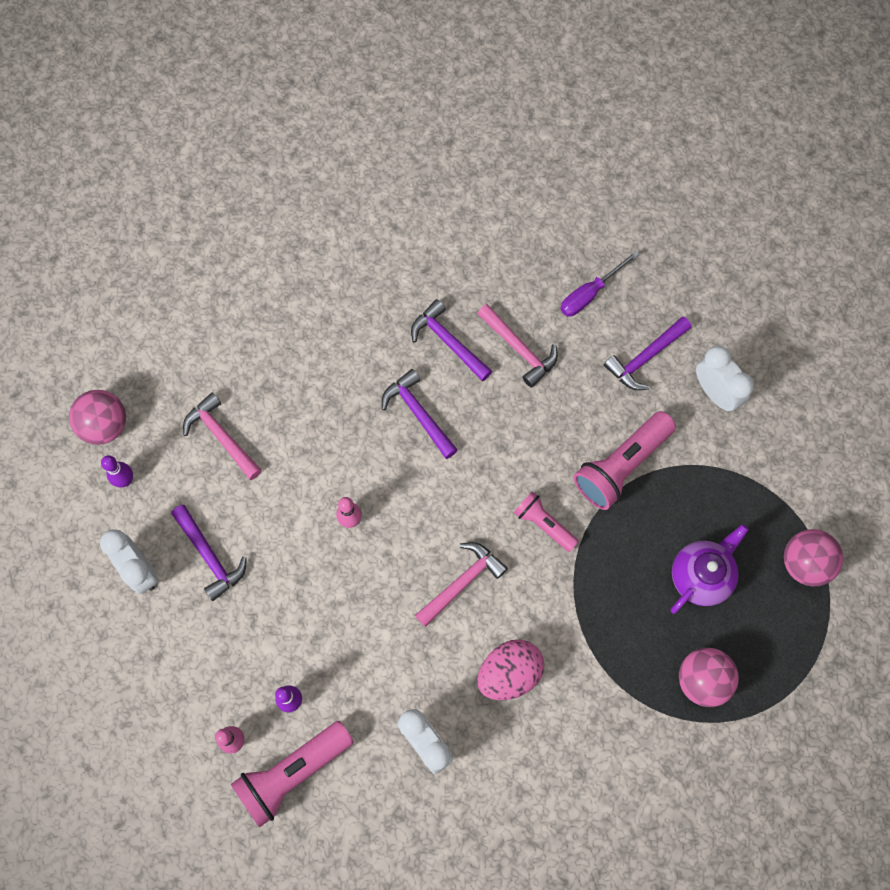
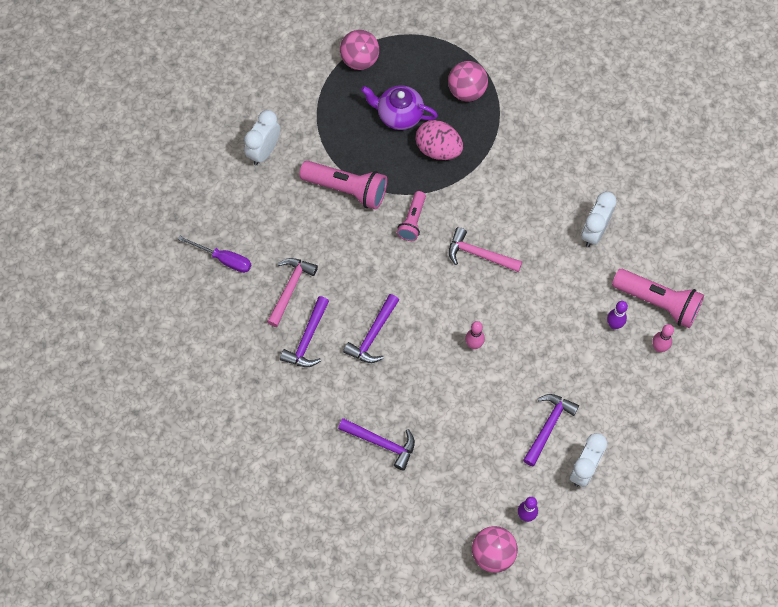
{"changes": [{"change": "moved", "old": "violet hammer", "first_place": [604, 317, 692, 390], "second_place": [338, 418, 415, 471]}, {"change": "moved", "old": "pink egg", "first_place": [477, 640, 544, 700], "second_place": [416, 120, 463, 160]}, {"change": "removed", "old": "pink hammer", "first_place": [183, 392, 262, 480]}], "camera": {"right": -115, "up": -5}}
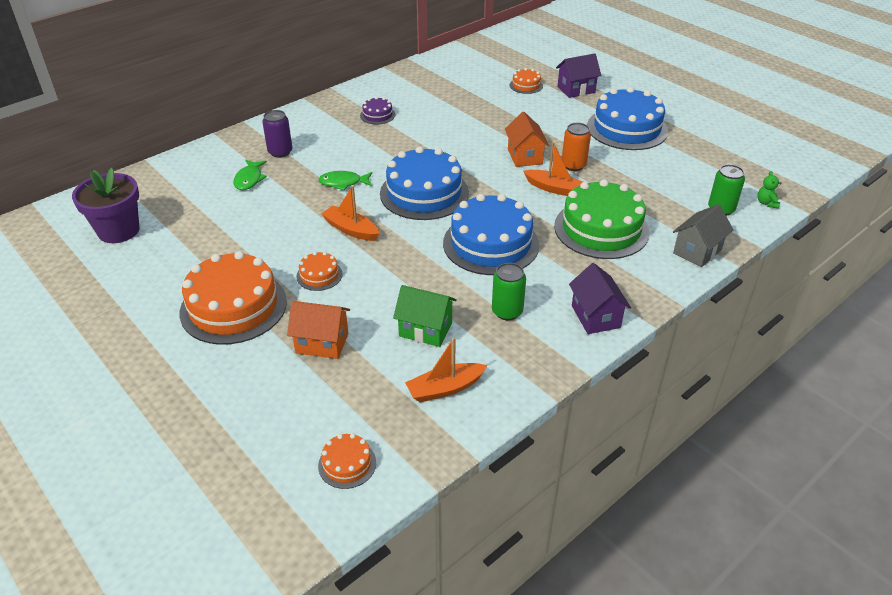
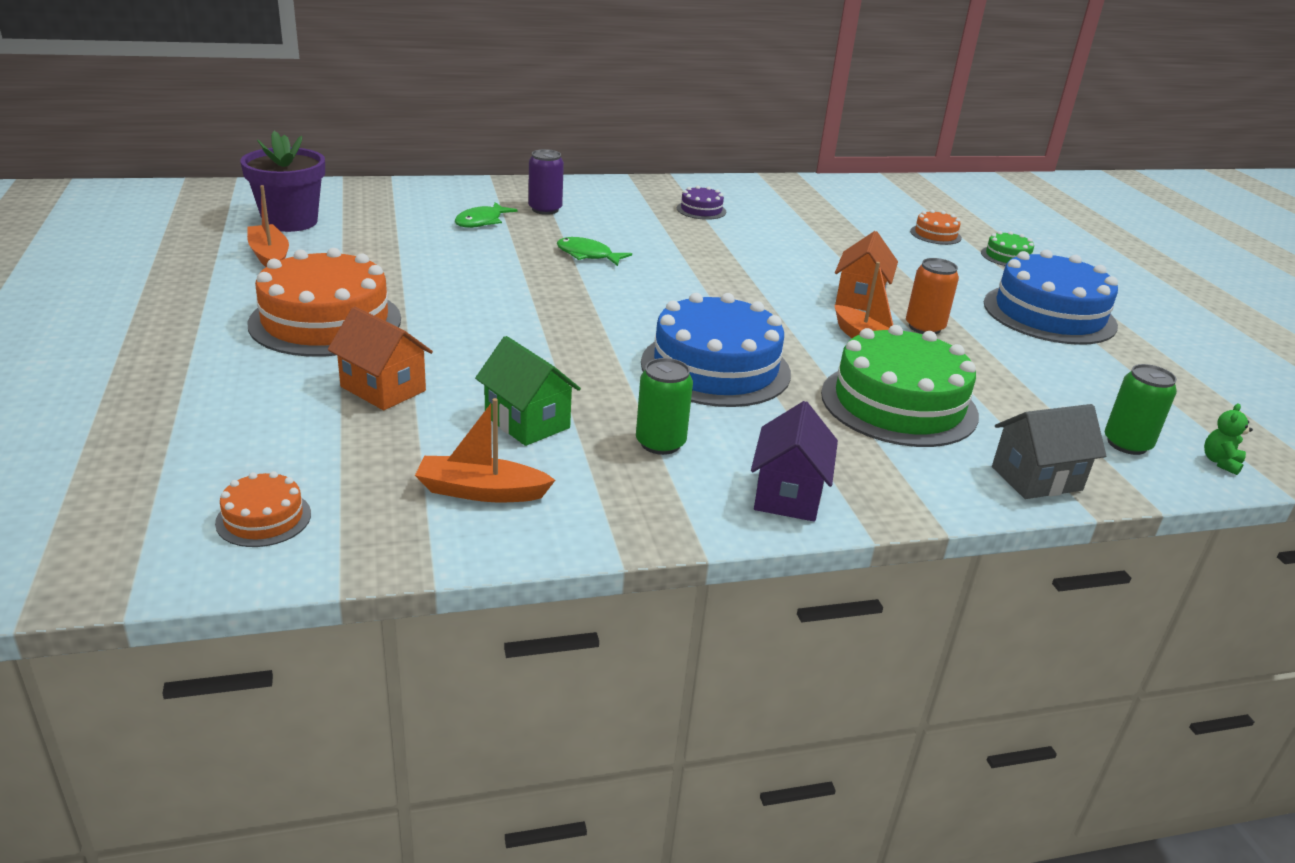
{"changes": [{"change": "moved", "old": "orange-coloured toy boat", "first_place": [321, 186, 380, 241], "second_place": [247, 185, 289, 267]}, {"change": "replaced", "old": "violet toy house", "new": "green cake", "first_place": [556, 53, 601, 98], "second_place": [981, 231, 1034, 266]}, {"change": "removed", "old": "orange-coloured cake", "first_place": [296, 252, 343, 291]}, {"change": "removed", "old": "royal blue cake", "first_place": [380, 146, 469, 220]}], "camera": {"right": 25, "up": -10}}
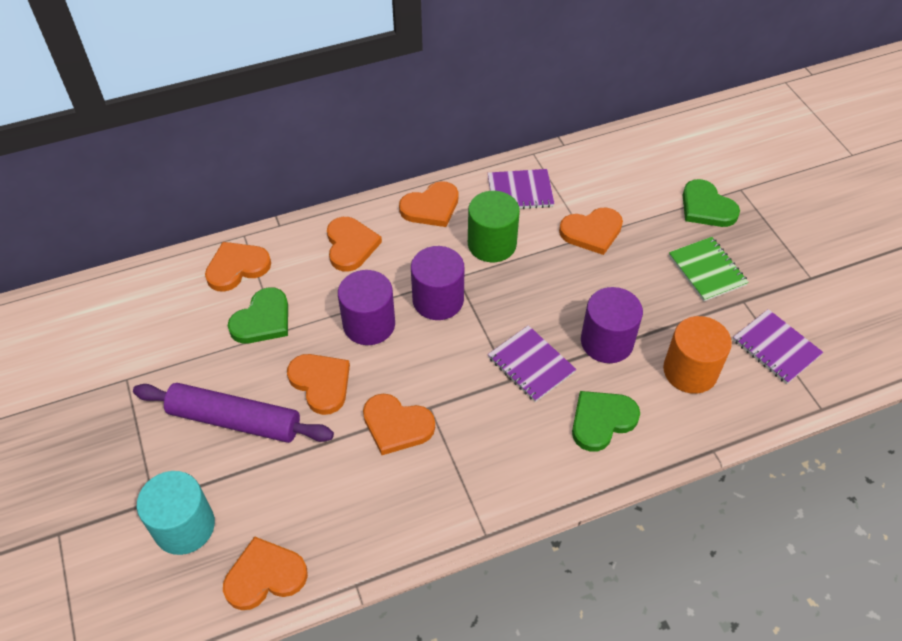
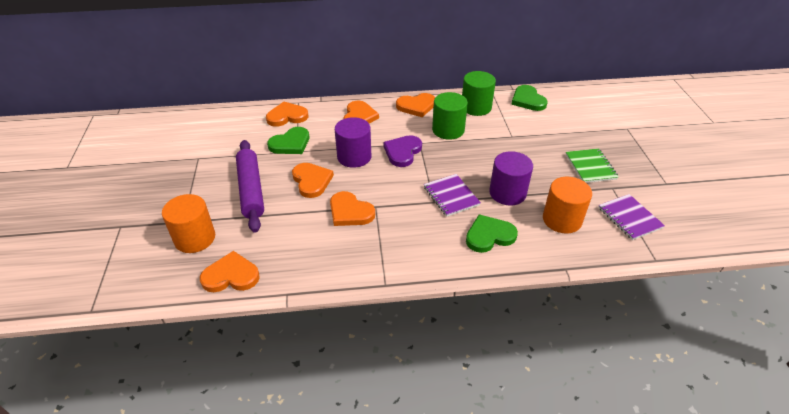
{"changes": [{"change": "recoloured", "old": "aqua cylinder shape", "new": "orange-coloured cylinder shape", "first_place": [137, 471, 215, 555], "second_place": [162, 194, 215, 253]}, {"change": "turned", "old": "violet dough roller", "first_place": [133, 383, 334, 443], "second_place": [236, 140, 264, 233], "degrees": 45}, {"change": "replaced", "old": "violet cylinder shape", "new": "violet heart shape", "first_place": [411, 246, 465, 320], "second_place": [383, 135, 422, 167]}, {"change": "replaced", "old": "violet notebook", "new": "green cylinder shape", "first_place": [488, 169, 555, 209], "second_place": [462, 71, 496, 116]}, {"change": "moved", "old": "green heart shape", "first_place": [683, 179, 740, 227], "second_place": [511, 85, 548, 111]}, {"change": "removed", "old": "orange-coloured heart shape", "first_place": [559, 208, 623, 255]}], "camera": {"right": 15, "up": -10}}
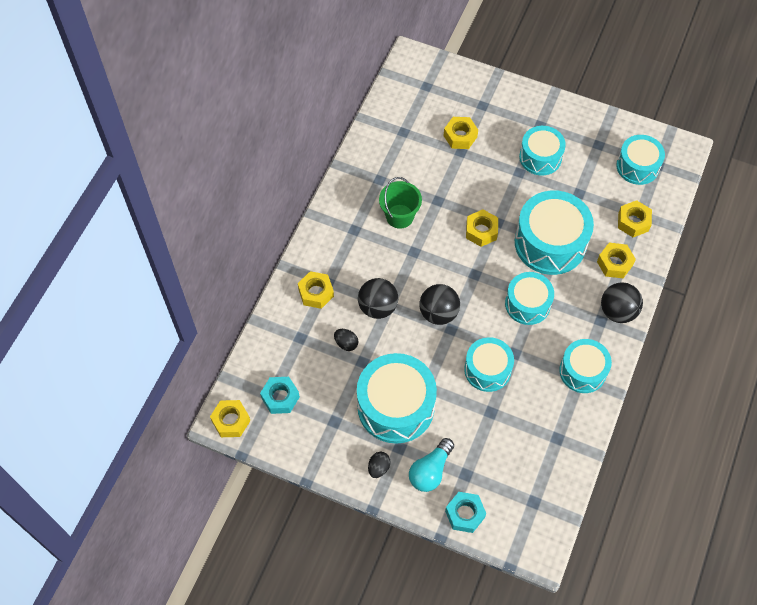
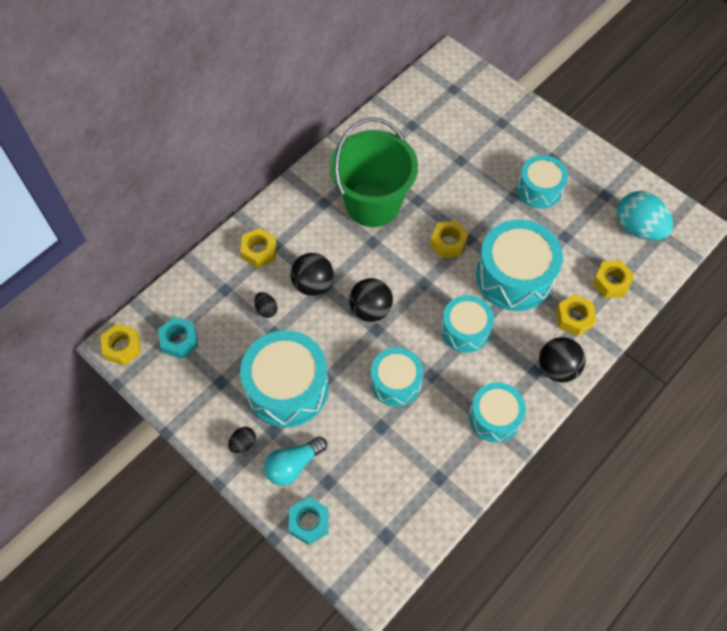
{"changes": [{"change": "resized", "old": "green bucket", "first_place": [379, 177, 422, 229], "second_place": [330, 117, 418, 227], "factor": 1.89}, {"change": "replaced", "old": "aqua toy drum", "new": "aqua egg", "first_place": [616, 135, 665, 185], "second_place": [617, 191, 673, 241]}, {"change": "removed", "old": "golden hexagon nut", "first_place": [444, 117, 478, 149]}], "camera": {"right": 20, "up": 0}}
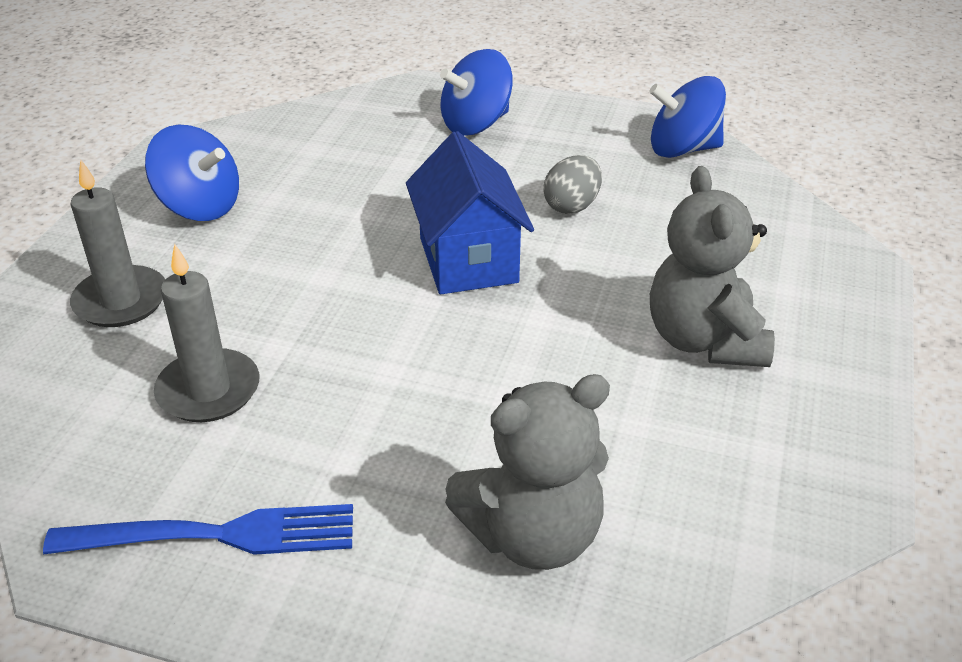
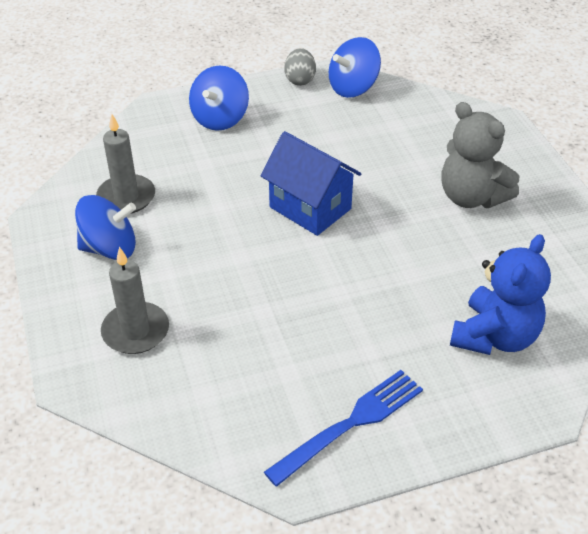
{"changes": [{"change": "moved", "old": "ash-grey wax candle", "first_place": [154, 244, 259, 422], "second_place": [96, 114, 155, 214]}, {"change": "moved", "old": "ash-grey egg", "first_place": [543, 155, 602, 214], "second_place": [284, 48, 316, 86]}, {"change": "recoloured", "old": "ash-grey teddy bear", "new": "royal blue teddy bear", "first_place": [445, 374, 610, 570], "second_place": [450, 234, 551, 355]}], "camera": {"right": -35, "up": 5}}
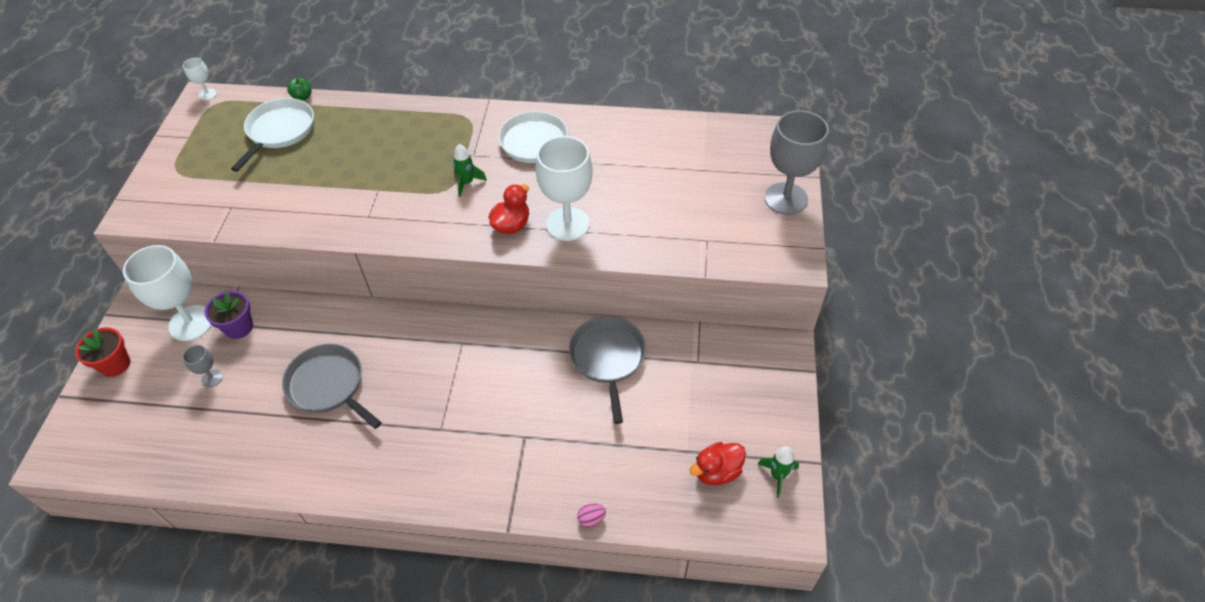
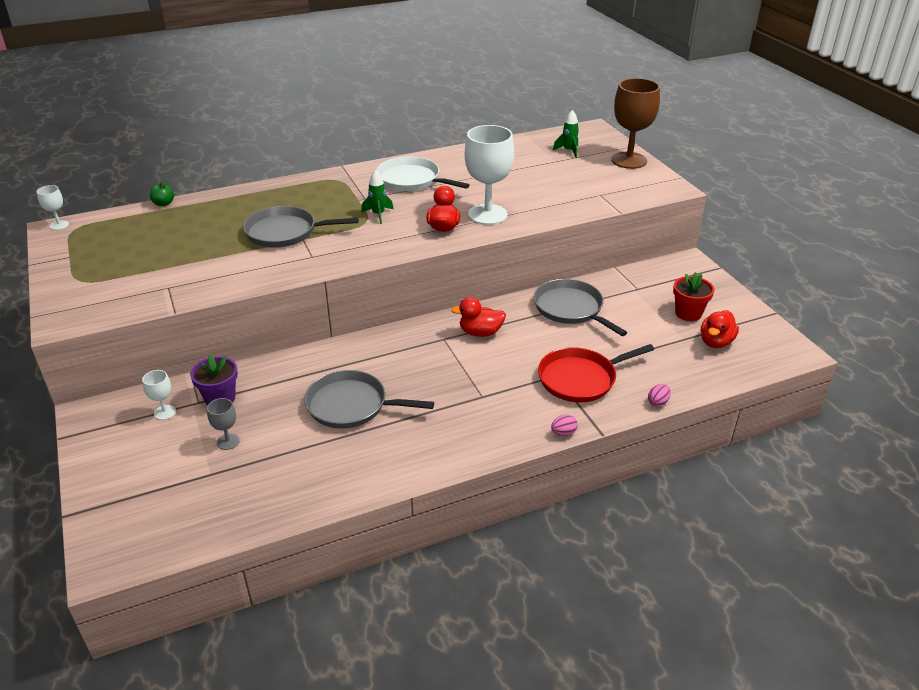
{"changes": [{"change": "resized", "old": "white goblet", "first_place": [123, 245, 212, 341], "second_place": [142, 370, 176, 420], "factor": 0.45}, {"change": "added", "new": "ash-grey skillet", "second_place": [243, 206, 358, 248]}, {"change": "added", "new": "red duck", "second_place": [451, 297, 506, 337]}, {"change": "added", "new": "red skillet", "second_place": [538, 344, 654, 402]}, {"change": "added", "new": "pink egg", "second_place": [551, 415, 578, 436]}, {"change": "moved", "old": "green toy rocket", "first_place": [758, 446, 799, 498], "second_place": [553, 110, 579, 158]}, {"change": "recoloured", "old": "ash-grey goblet", "new": "russet goblet", "first_place": [764, 110, 829, 215], "second_place": [611, 78, 660, 169]}, {"change": "moved", "old": "red potted plant", "first_place": [75, 327, 130, 377], "second_place": [673, 272, 714, 321]}, {"change": "removed", "old": "white skillet", "first_place": [231, 98, 314, 172]}], "camera": {"right": -30, "up": -15}}
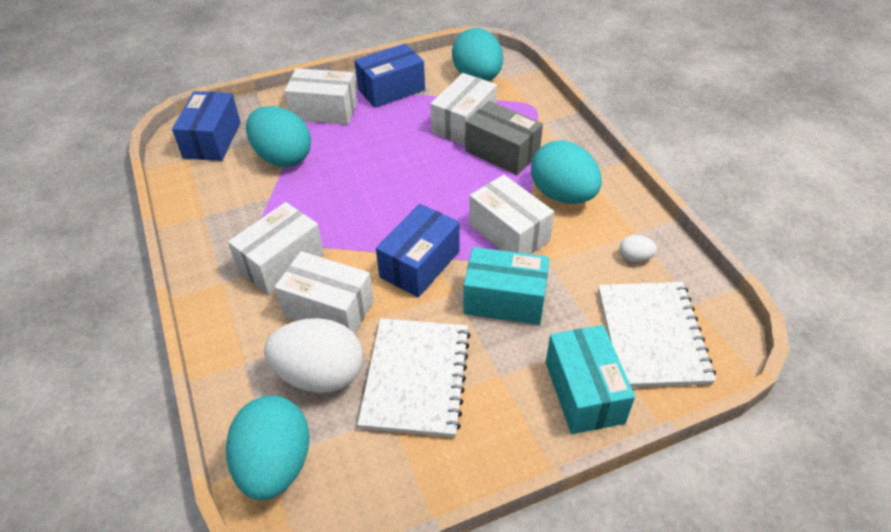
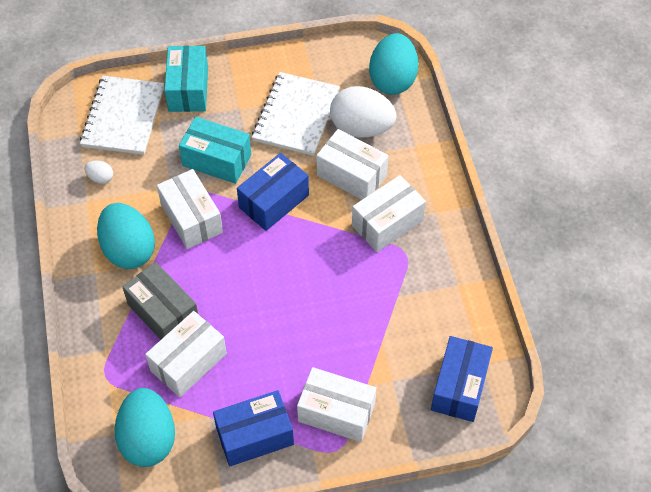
{"changes": [{"change": "removed", "old": "aqua egg", "first_place": [246, 106, 311, 167]}], "camera": {"right": -170, "up": 10}}
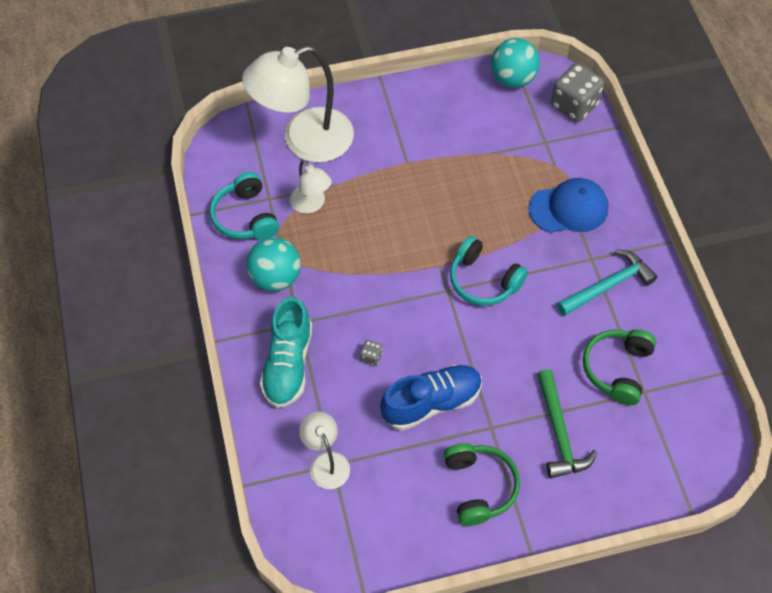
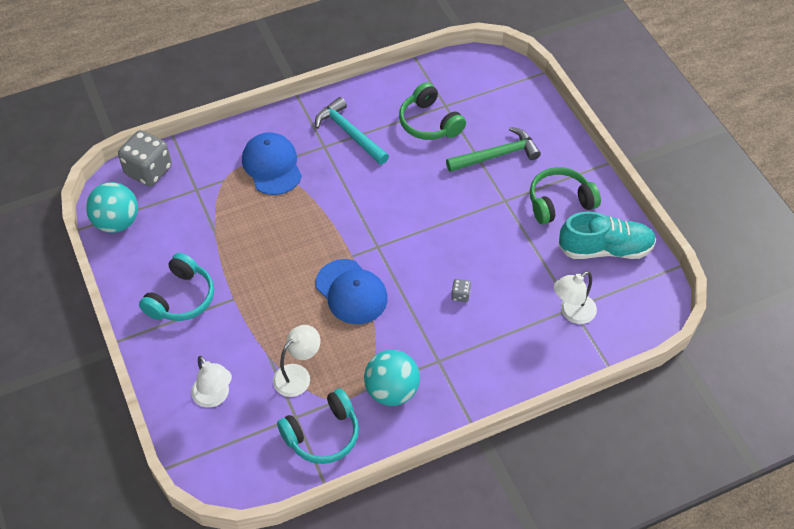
{"changes": [{"change": "moved", "old": "aqua over-ear headphones", "first_place": [450, 236, 528, 306], "second_place": [139, 253, 214, 321]}, {"change": "resized", "old": "white lamp", "first_place": [242, 45, 354, 163], "second_place": [191, 356, 232, 408], "factor": 0.49}, {"change": "added", "new": "royal blue baseball cap", "second_place": [315, 259, 388, 324]}, {"change": "turned", "old": "green over-ear headphones", "first_place": [583, 329, 656, 405], "second_place": [399, 82, 466, 140], "degrees": 45}, {"change": "moved", "old": "aqua sneaker", "first_place": [260, 297, 312, 408], "second_place": [558, 212, 656, 259]}, {"change": "removed", "old": "royal blue sneaker", "first_place": [380, 365, 482, 430]}], "camera": {"right": -100, "up": -5}}
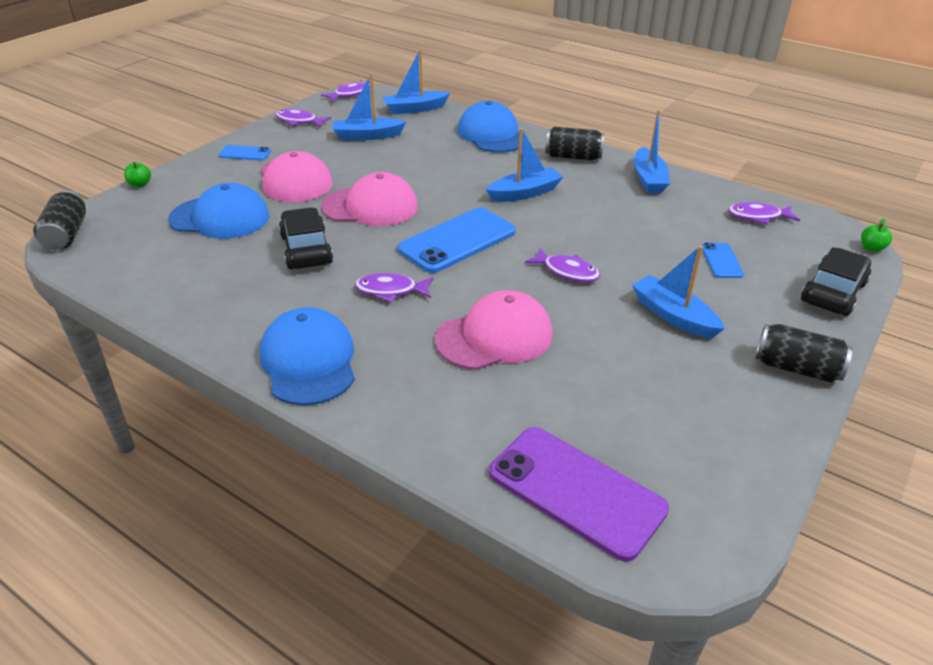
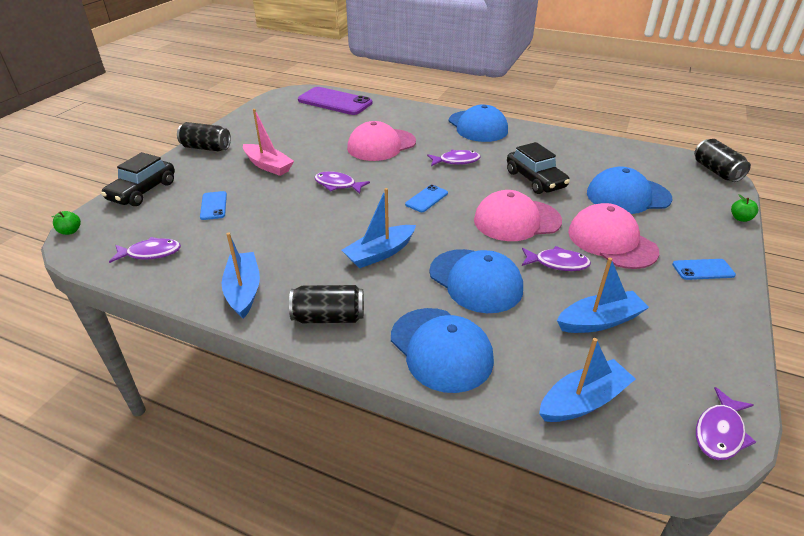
{"changes": [{"change": "recoloured", "old": "royal blue toy boat", "new": "pink toy boat", "first_place": [632, 245, 725, 339], "second_place": [243, 109, 294, 176]}, {"change": "resized", "old": "royal blue smartphone", "first_place": [398, 207, 516, 273], "second_place": [405, 185, 448, 212], "factor": 0.49}, {"change": "added", "new": "royal blue baseball cap", "second_place": [429, 249, 523, 313]}, {"change": "moved", "old": "violet toy fish", "first_place": [275, 108, 331, 127], "second_place": [522, 246, 591, 271]}], "camera": {"right": 170, "up": 0}}
